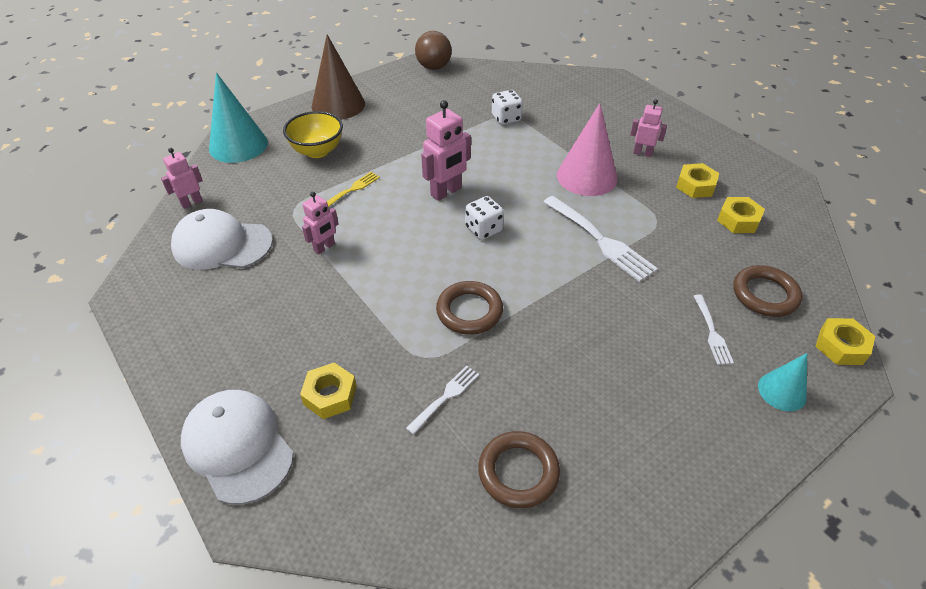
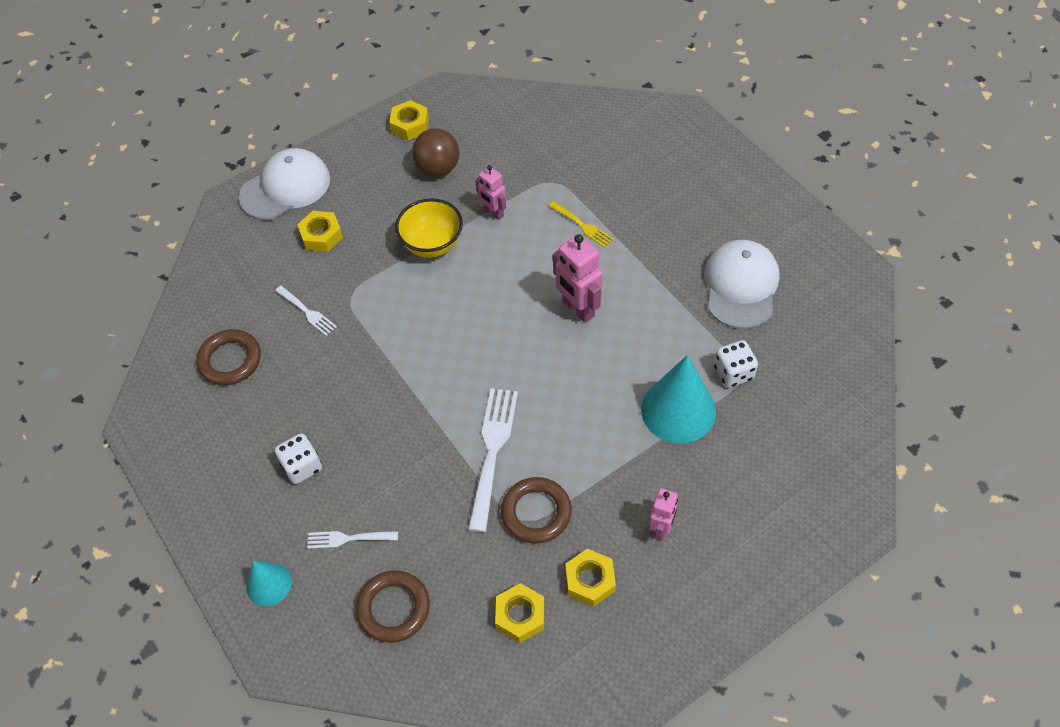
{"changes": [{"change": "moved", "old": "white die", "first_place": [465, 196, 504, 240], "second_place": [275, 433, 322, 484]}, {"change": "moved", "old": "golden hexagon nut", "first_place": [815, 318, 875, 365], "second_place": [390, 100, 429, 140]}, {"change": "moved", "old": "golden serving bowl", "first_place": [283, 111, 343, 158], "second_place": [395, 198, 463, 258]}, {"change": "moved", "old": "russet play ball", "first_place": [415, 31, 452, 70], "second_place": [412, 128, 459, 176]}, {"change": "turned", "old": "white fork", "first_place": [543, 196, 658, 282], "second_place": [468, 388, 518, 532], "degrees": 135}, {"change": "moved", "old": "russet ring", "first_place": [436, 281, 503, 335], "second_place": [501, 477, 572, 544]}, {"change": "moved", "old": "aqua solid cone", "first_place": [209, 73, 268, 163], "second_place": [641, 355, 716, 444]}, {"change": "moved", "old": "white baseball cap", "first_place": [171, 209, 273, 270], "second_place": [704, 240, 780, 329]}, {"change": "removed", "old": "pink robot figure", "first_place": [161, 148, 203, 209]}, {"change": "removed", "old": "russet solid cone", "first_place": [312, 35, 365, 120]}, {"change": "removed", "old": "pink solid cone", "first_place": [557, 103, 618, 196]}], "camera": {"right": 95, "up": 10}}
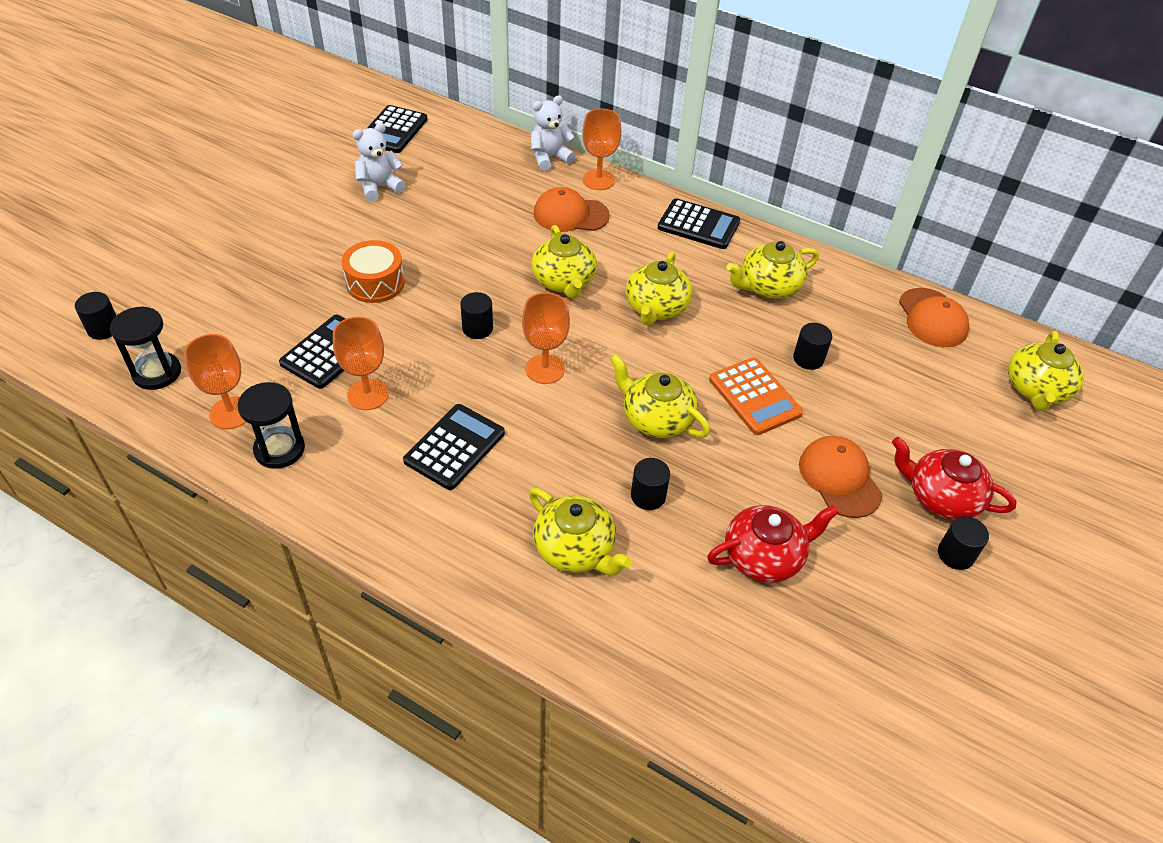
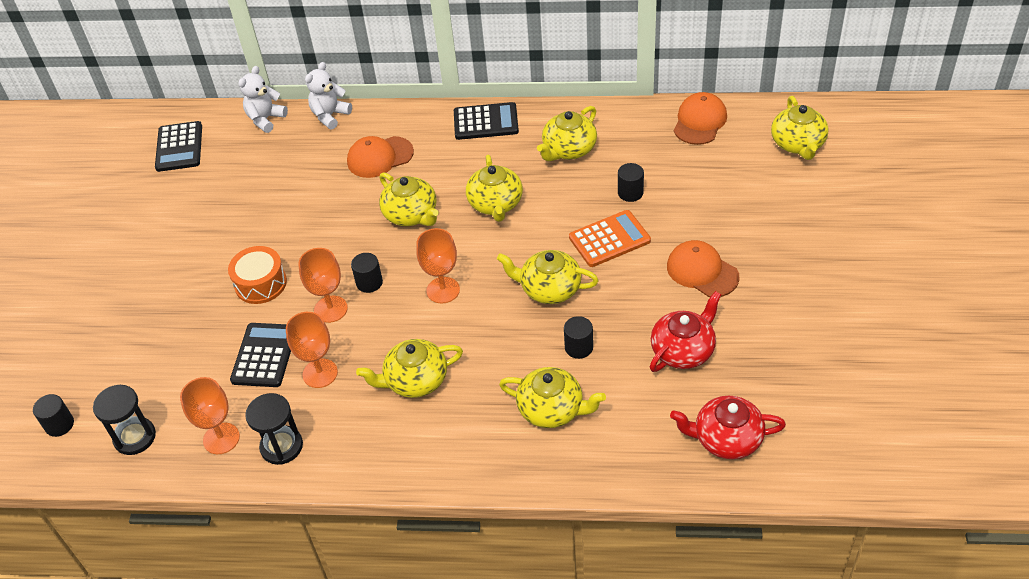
{"changes": [{"change": "moved", "old": "white teddy bear", "first_place": [352, 123, 406, 201], "second_place": [238, 66, 288, 133]}, {"change": "moved", "old": "orange-coloured goblet", "first_place": [582, 108, 621, 190], "second_place": [298, 248, 348, 323]}, {"change": "replaced", "old": "jet-black calculator", "new": "golden tea pot", "first_place": [403, 404, 505, 490], "second_place": [356, 339, 463, 398]}, {"change": "turned", "old": "orange-coloured calculator", "first_place": [709, 357, 803, 435], "second_place": [569, 210, 651, 267], "degrees": -60}, {"change": "moved", "old": "red tea pot", "first_place": [892, 437, 1017, 520], "second_place": [670, 396, 786, 459]}, {"change": "turned", "old": "orange-coloured baseball cap", "first_place": [899, 288, 969, 347], "second_place": [674, 92, 727, 145], "degrees": -120}, {"change": "removed", "old": "jet-black cylinder shape", "first_place": [938, 516, 989, 570]}], "camera": {"right": -20, "up": 0}}
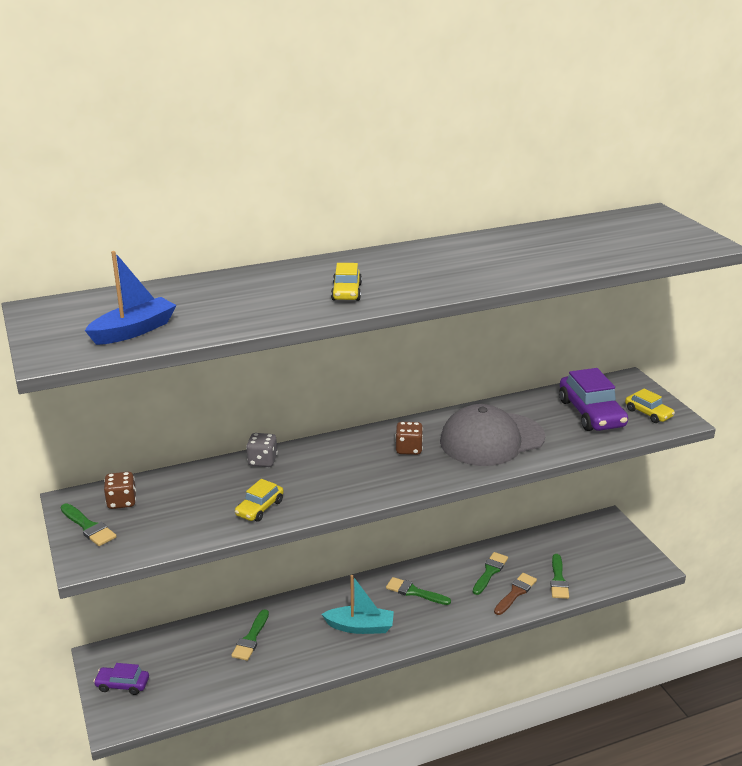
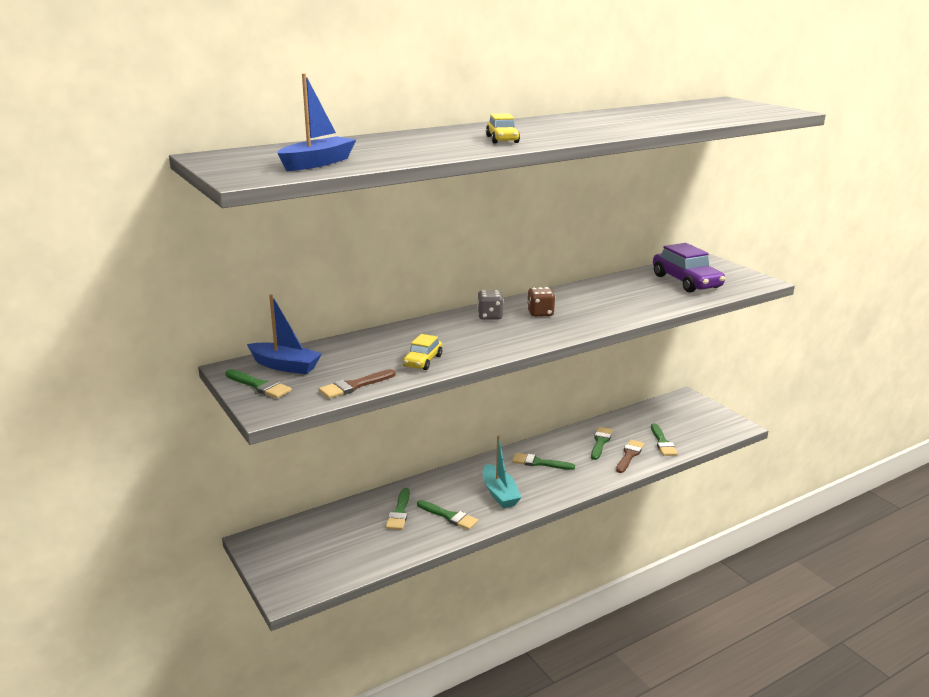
{"changes": [{"change": "replaced", "old": "russet die", "new": "royal blue toy boat", "first_place": [104, 472, 136, 509], "second_place": [247, 294, 322, 374]}, {"change": "added", "new": "russet paintbrush", "second_place": [319, 369, 395, 399]}, {"change": "added", "new": "green paintbrush", "second_place": [417, 500, 478, 530]}, {"change": "moved", "old": "ash-grey die", "first_place": [246, 433, 278, 467], "second_place": [477, 290, 504, 320]}, {"change": "turned", "old": "aqua toy boat", "first_place": [322, 575, 394, 634], "second_place": [483, 435, 522, 508], "degrees": 75}, {"change": "removed", "old": "violet automobile", "first_place": [93, 663, 149, 695]}, {"change": "removed", "old": "ash-grey baseball cap", "first_place": [440, 404, 545, 466]}, {"change": "removed", "old": "golden automobile", "first_place": [625, 388, 675, 423]}], "camera": {"right": -10, "up": -5}}
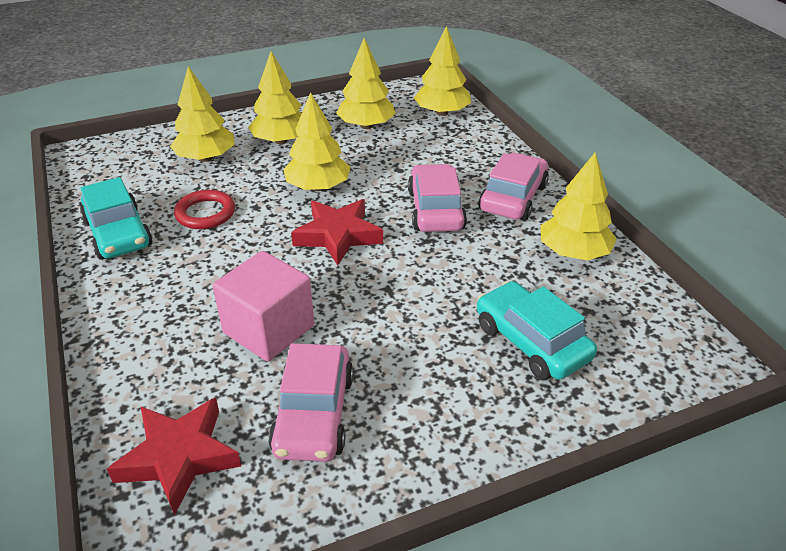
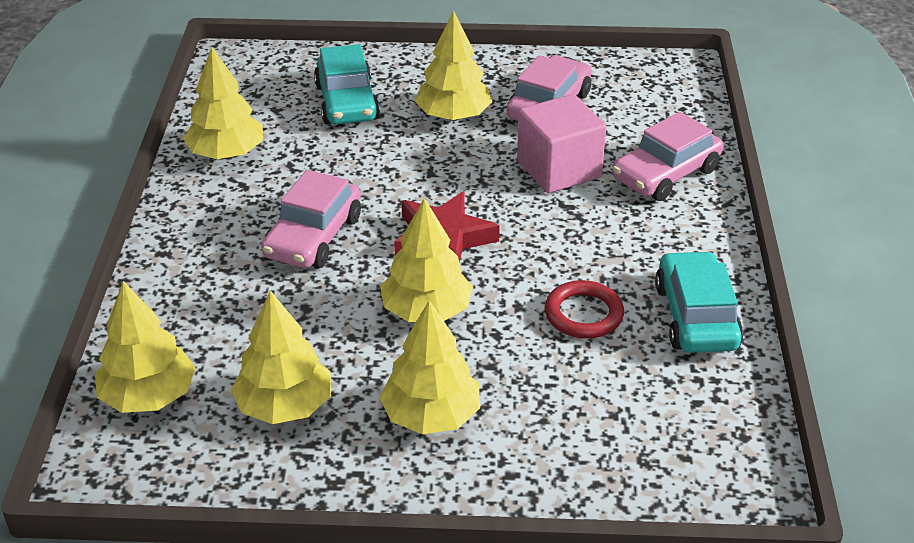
{"changes": [{"change": "moved", "old": "golden fir tree", "first_place": [170, 66, 235, 162], "second_place": [415, 10, 492, 121]}, {"change": "moved", "old": "pink automobile", "first_place": [479, 153, 549, 221], "second_place": [612, 112, 723, 201]}, {"change": "removed", "old": "red star", "first_place": [107, 397, 241, 516]}], "camera": {"right": -155, "up": 0}}
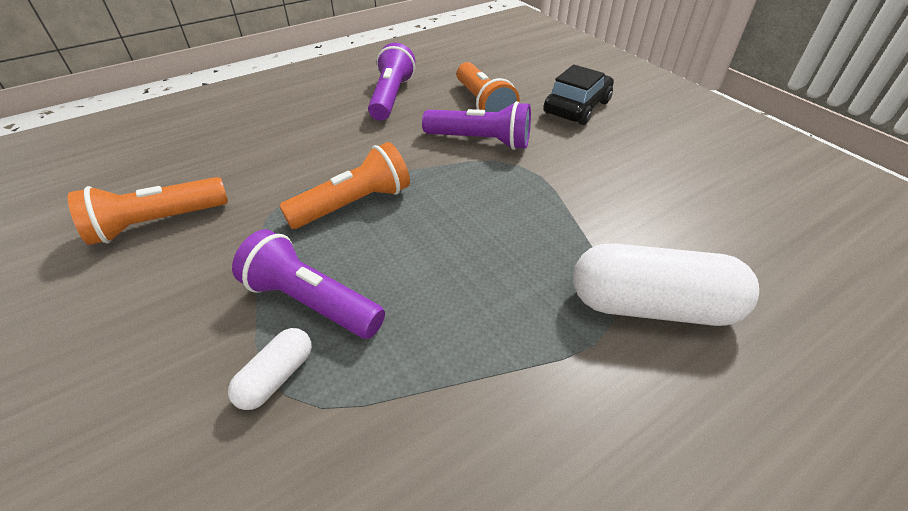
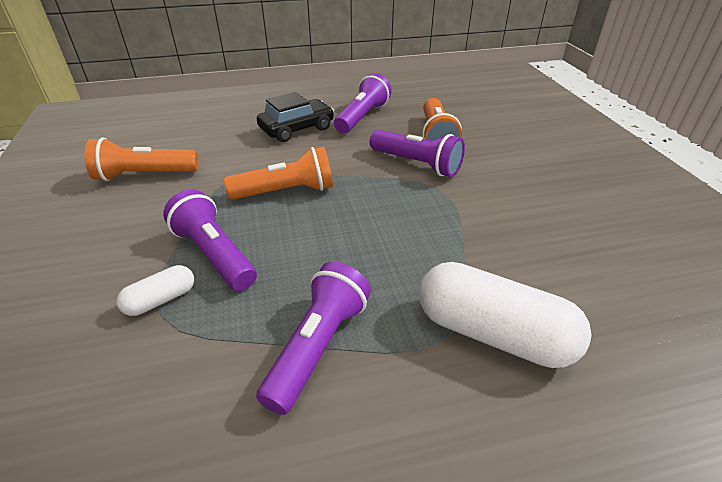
{"changes": [{"change": "added", "new": "violet torch", "second_place": [256, 262, 371, 415]}, {"change": "moved", "old": "jet-black automobile", "first_place": [543, 64, 614, 125], "second_place": [257, 92, 334, 142]}], "camera": {"right": 20, "up": -5}}
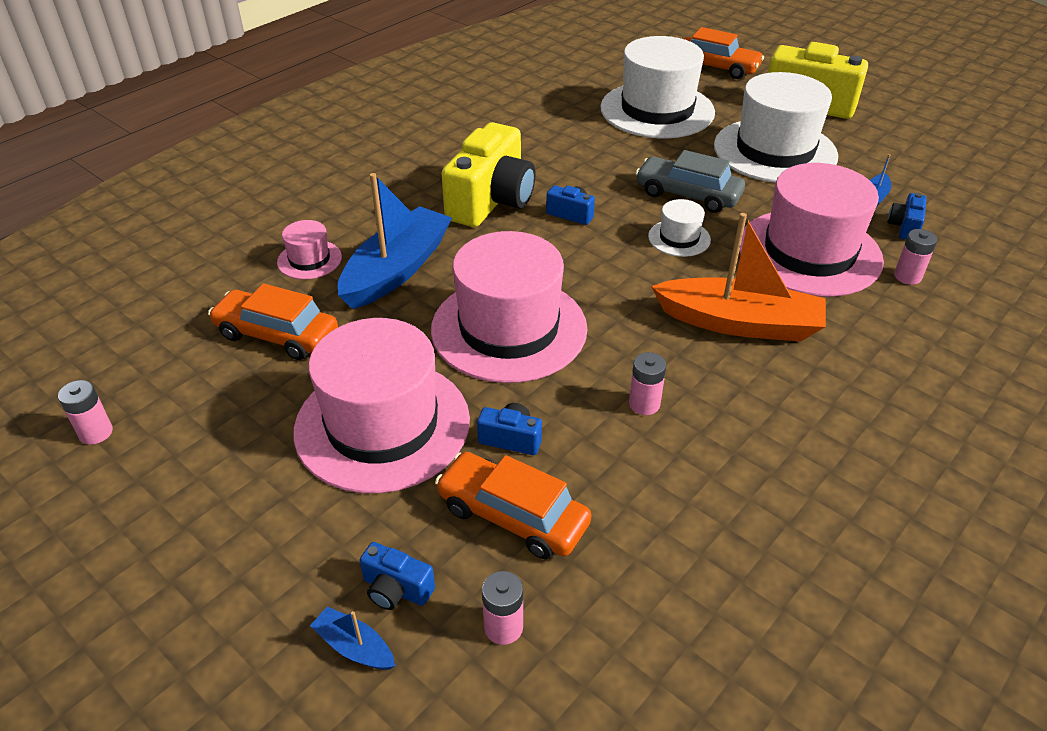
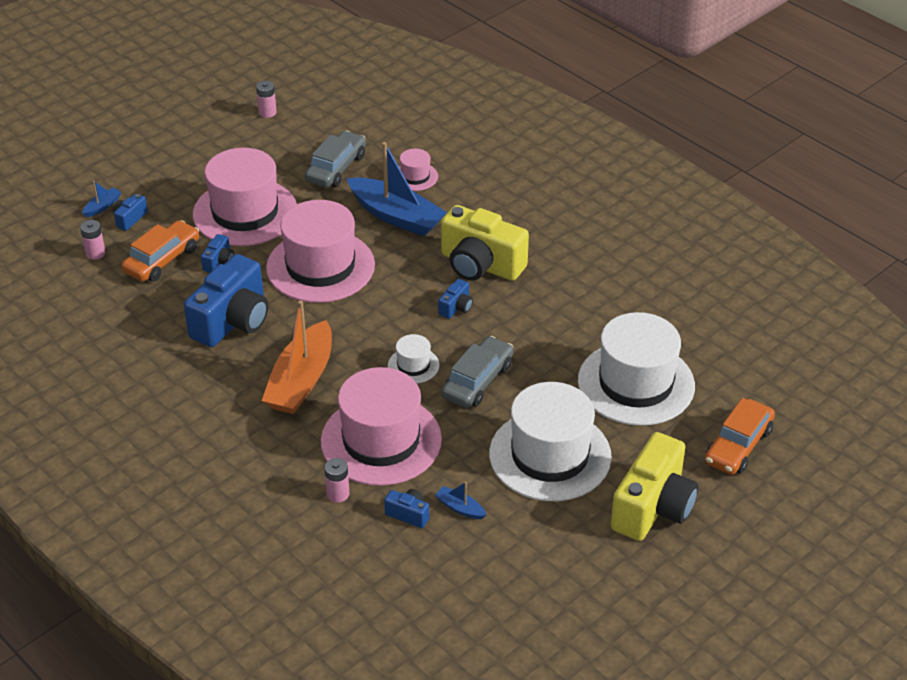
{"changes": [{"change": "replaced", "old": "pink power cell", "new": "royal blue camera", "first_place": [629, 352, 666, 415], "second_place": [184, 254, 268, 347]}, {"change": "recoloured", "old": "orange-coloured automobile", "new": "ash-grey automobile", "first_place": [208, 283, 338, 360], "second_place": [305, 131, 366, 188]}], "camera": {"right": 95, "up": 0}}
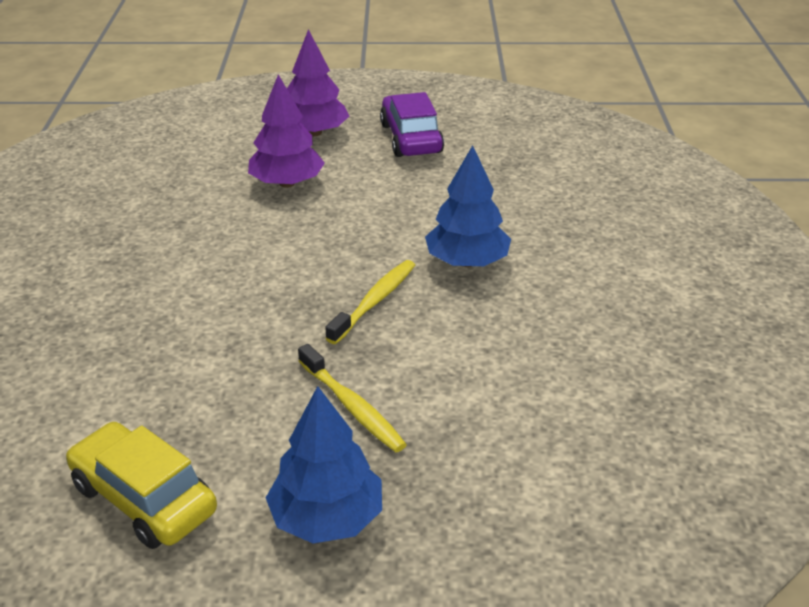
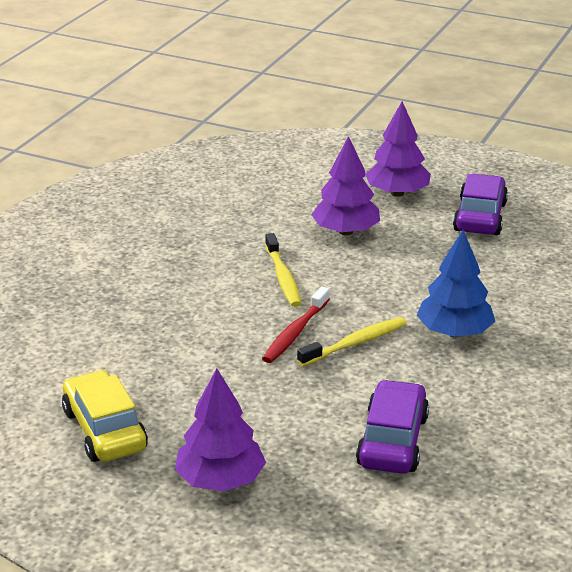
{"changes": [{"change": "recoloured", "old": "royal blue fir tree", "new": "violet fir tree", "first_place": [266, 386, 382, 544], "second_place": [175, 368, 266, 492]}, {"change": "added", "new": "red toothbrush", "second_place": [262, 286, 330, 363]}, {"change": "moved", "old": "golden toothbrush", "first_place": [298, 344, 407, 452], "second_place": [265, 233, 301, 307]}, {"change": "added", "new": "violet automobile", "second_place": [356, 379, 429, 474]}], "camera": {"right": 25, "up": -5}}
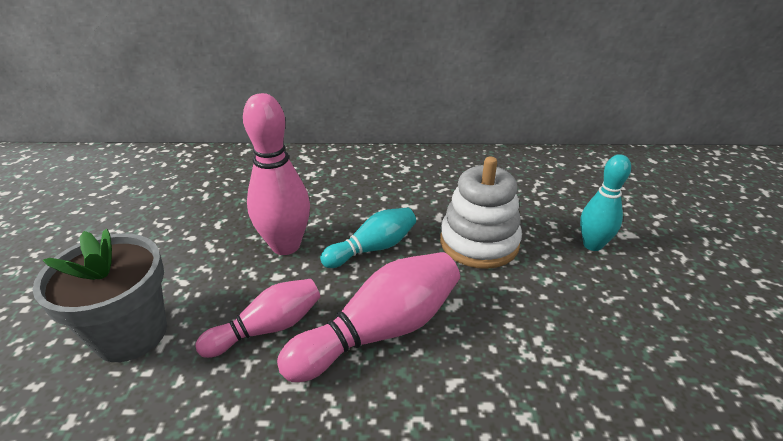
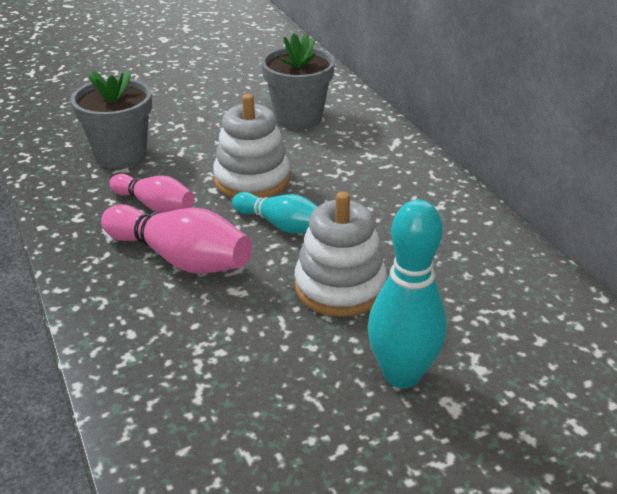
{"changes": [{"change": "replaced", "old": "pink tenpin", "new": "white stacking toy", "first_place": [243, 93, 310, 255], "second_place": [213, 94, 290, 198]}, {"change": "added", "new": "ash-grey potted plant", "second_place": [261, 33, 335, 130]}, {"change": "resized", "old": "aqua tenpin", "first_place": [580, 154, 631, 251], "second_place": [367, 199, 447, 388], "factor": 1.55}], "camera": {"right": 65, "up": 0}}
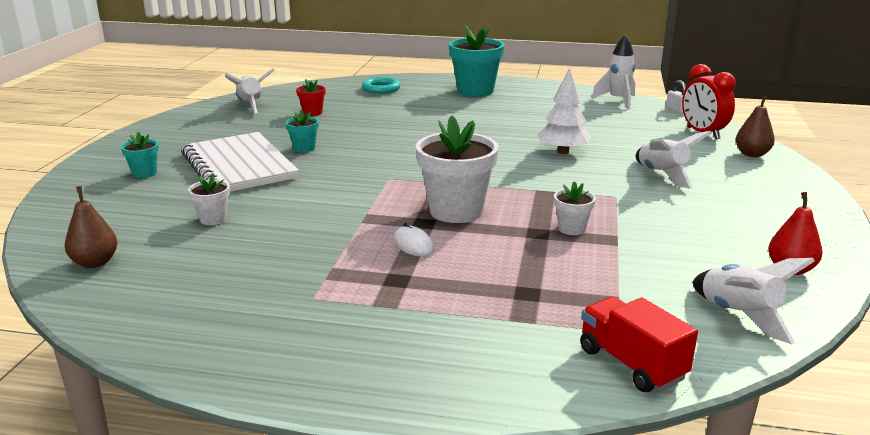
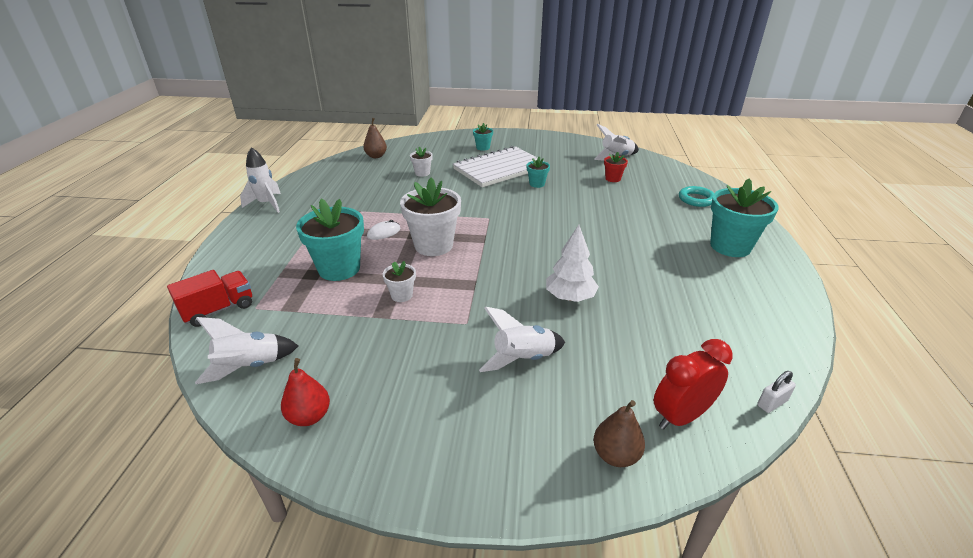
{"changes": [{"change": "moved", "old": "white toy rocket", "first_place": [592, 35, 635, 109], "second_place": [240, 147, 281, 213]}, {"change": "added", "new": "aqua potted plant", "second_place": [296, 198, 364, 281]}], "camera": {"right": 85, "up": 10}}
